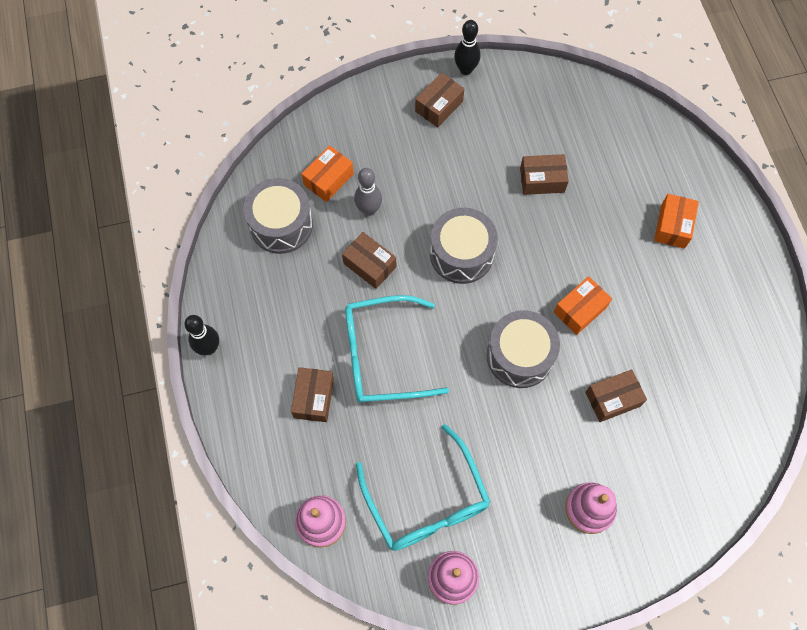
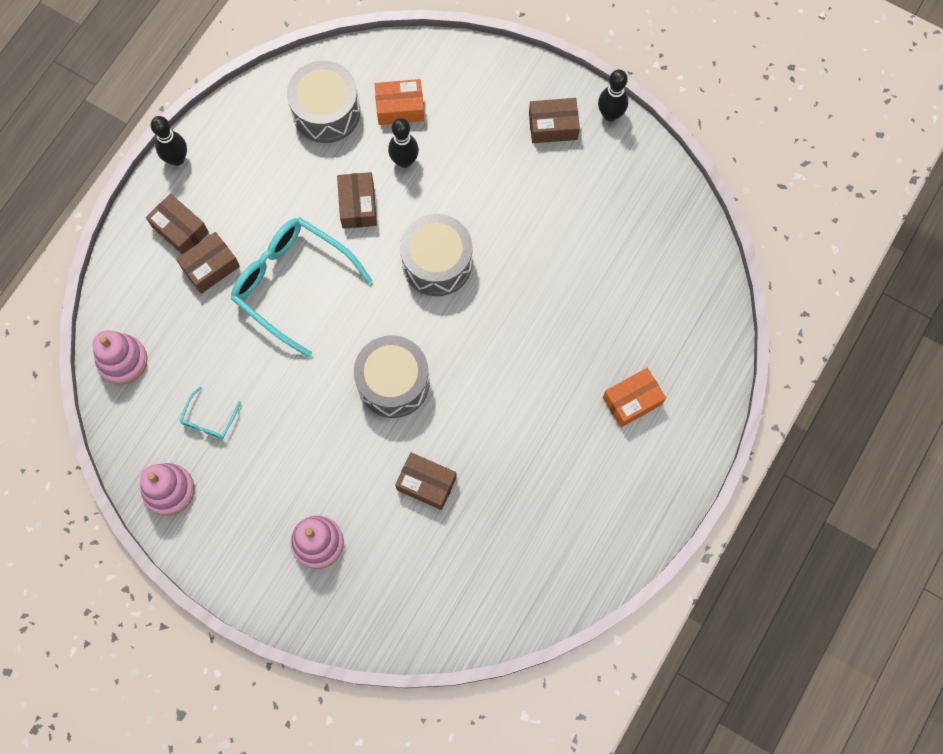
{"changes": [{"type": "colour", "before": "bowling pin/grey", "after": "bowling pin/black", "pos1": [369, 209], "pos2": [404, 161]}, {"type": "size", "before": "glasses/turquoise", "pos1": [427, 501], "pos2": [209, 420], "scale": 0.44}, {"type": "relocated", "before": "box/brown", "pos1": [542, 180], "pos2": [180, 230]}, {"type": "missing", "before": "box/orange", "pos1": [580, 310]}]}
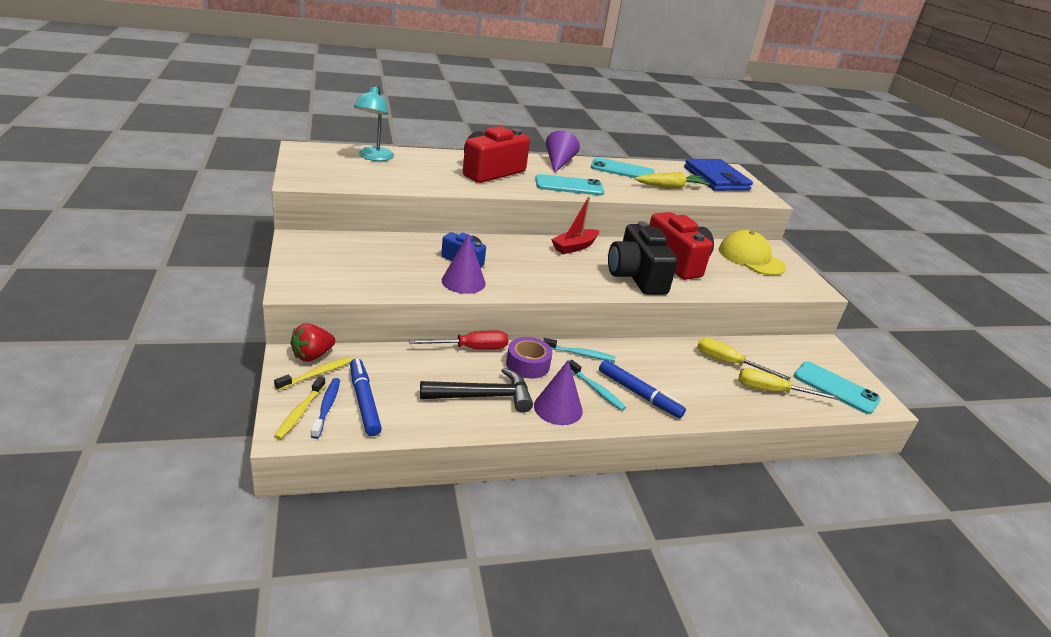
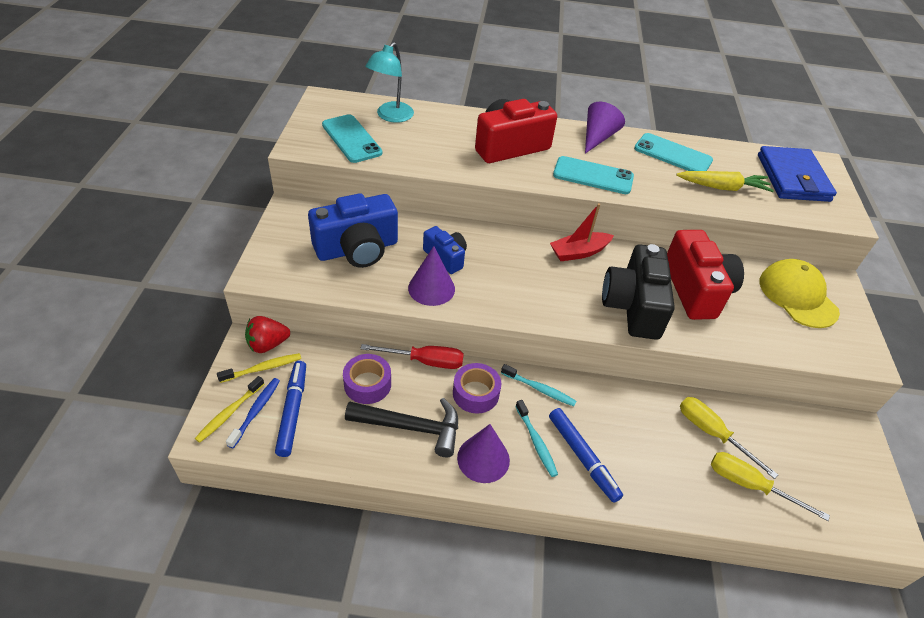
{"changes": [{"type": "relocated", "before": "phone/turquoise", "pos1": [835, 388], "pos2": [351, 139]}, {"type": "appeared", "after": "camera/blue", "pos2": [357, 249]}, {"type": "appeared", "after": "tape/purple", "pos2": [367, 384]}]}
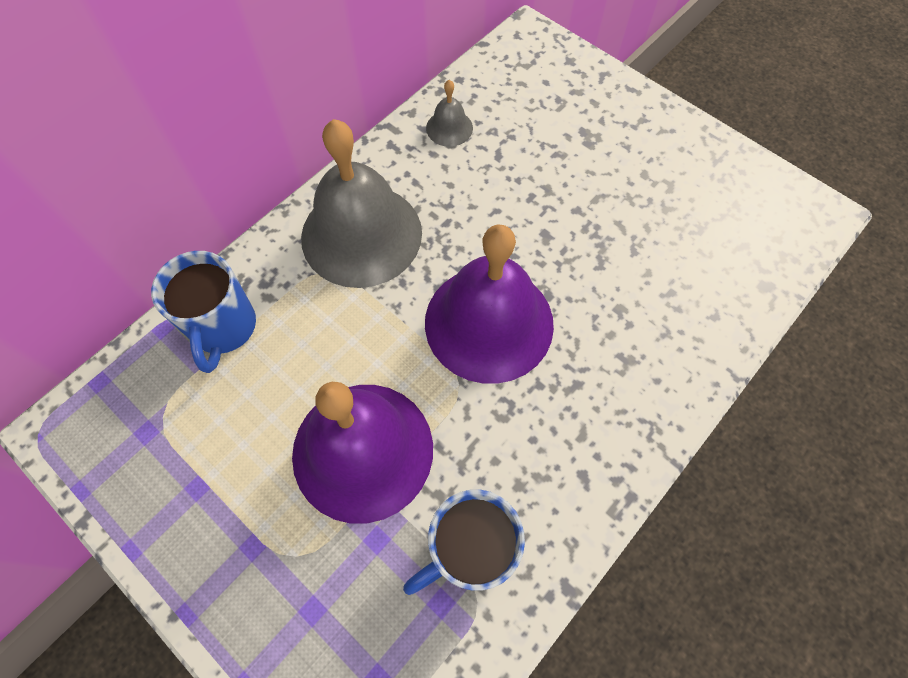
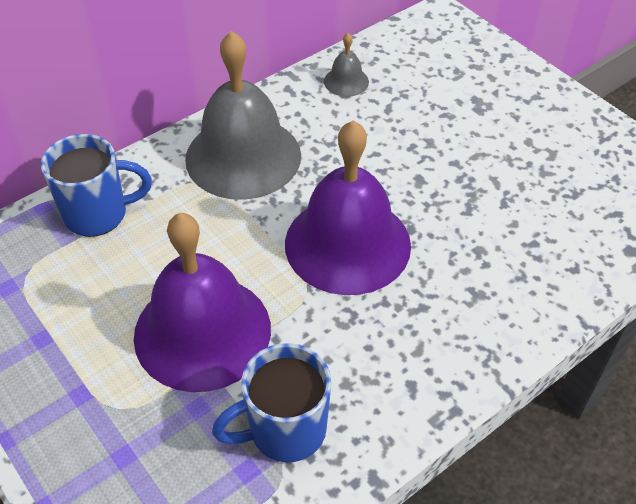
{"changes": [{"type": "spun", "before": "mug/blue", "pos1": [224, 328], "pos2": [98, 214], "turn": -105}]}
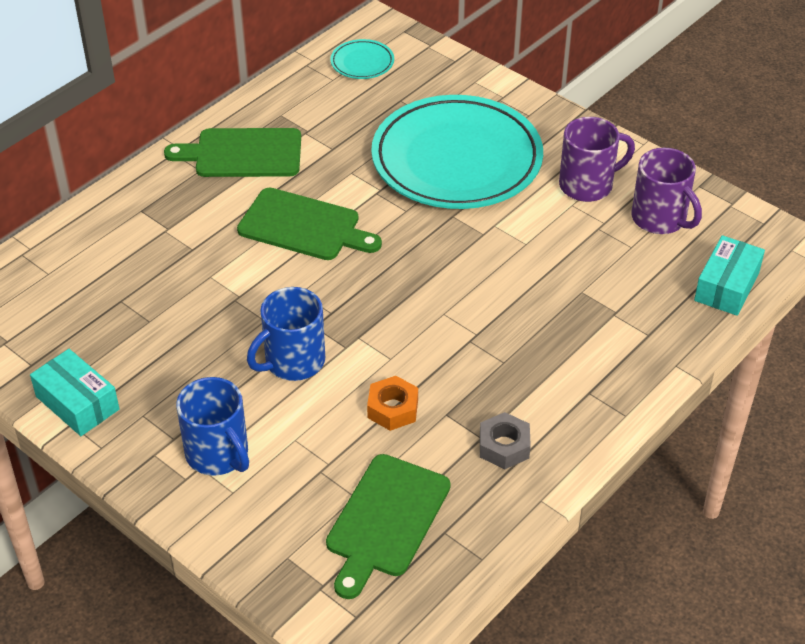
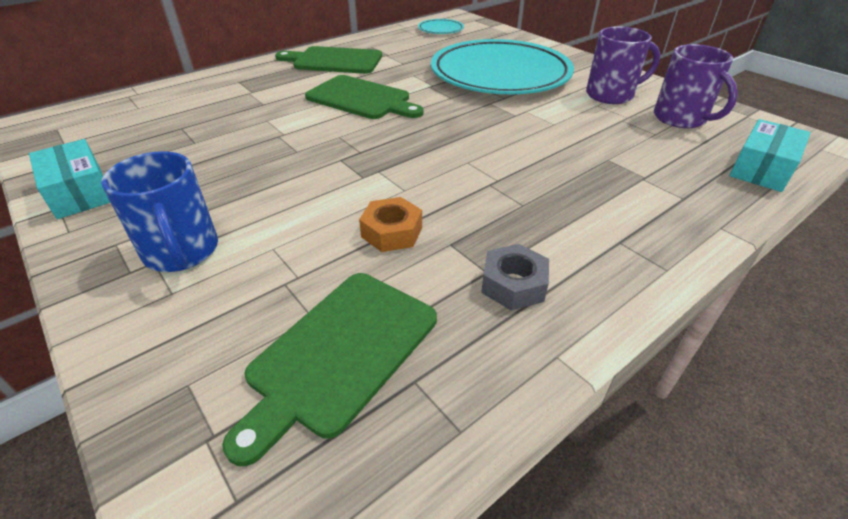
{"changes": [{"type": "missing", "before": "mug/blue", "pos1": [293, 361]}]}
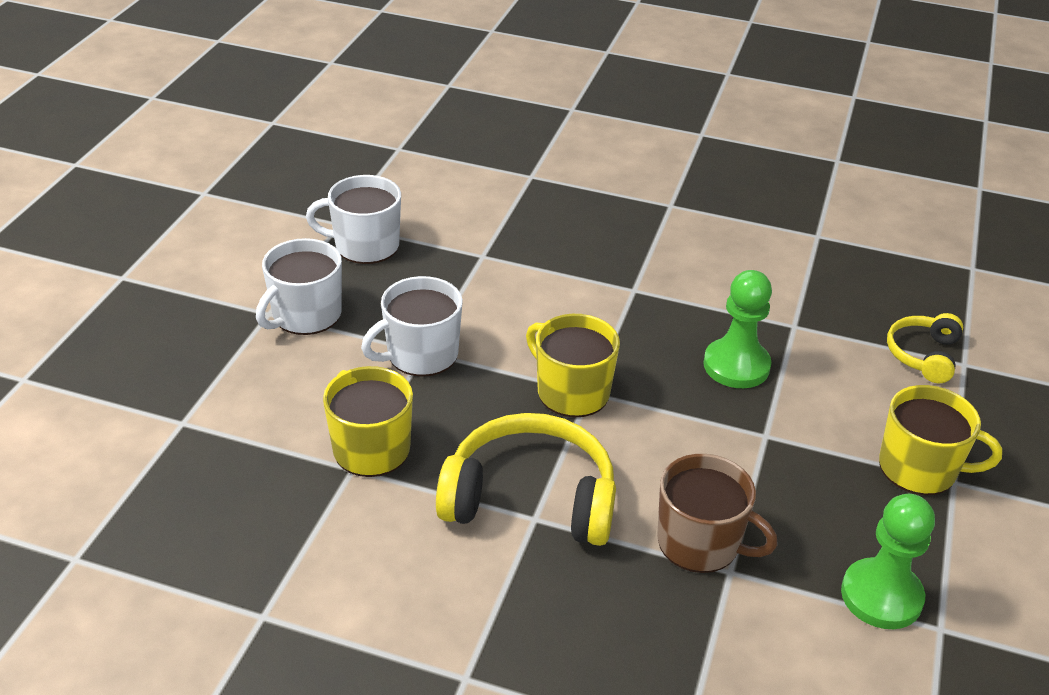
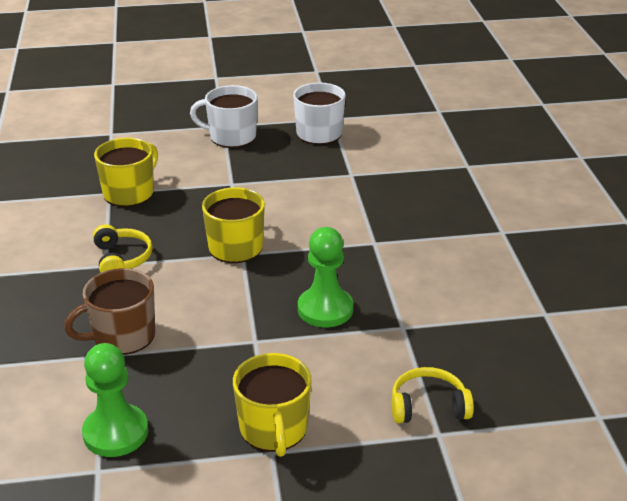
{"changes": [{"type": "missing", "before": "mug/white", "pos1": [420, 355]}, {"type": "size", "before": "headphones/yellow", "pos1": [530, 499], "pos2": [122, 259], "scale": 0.55}, {"type": "spun", "before": "mug/brown", "pos1": [701, 543], "pos2": [122, 336], "turn": 60}]}
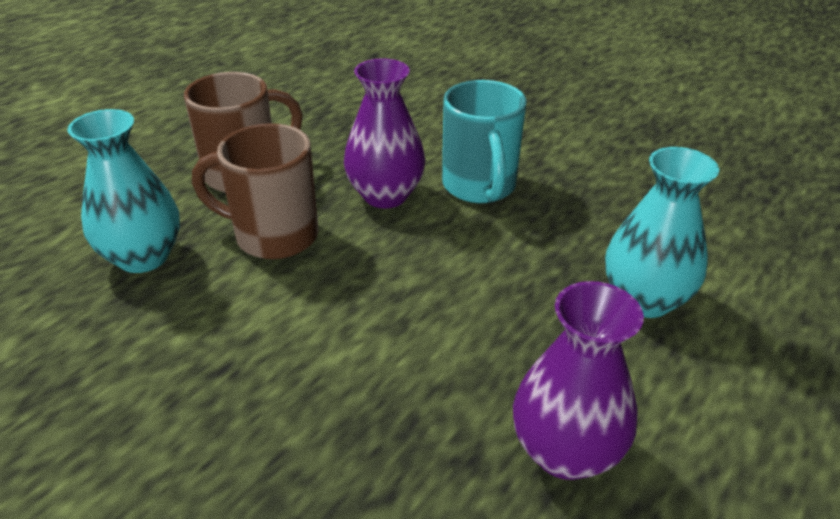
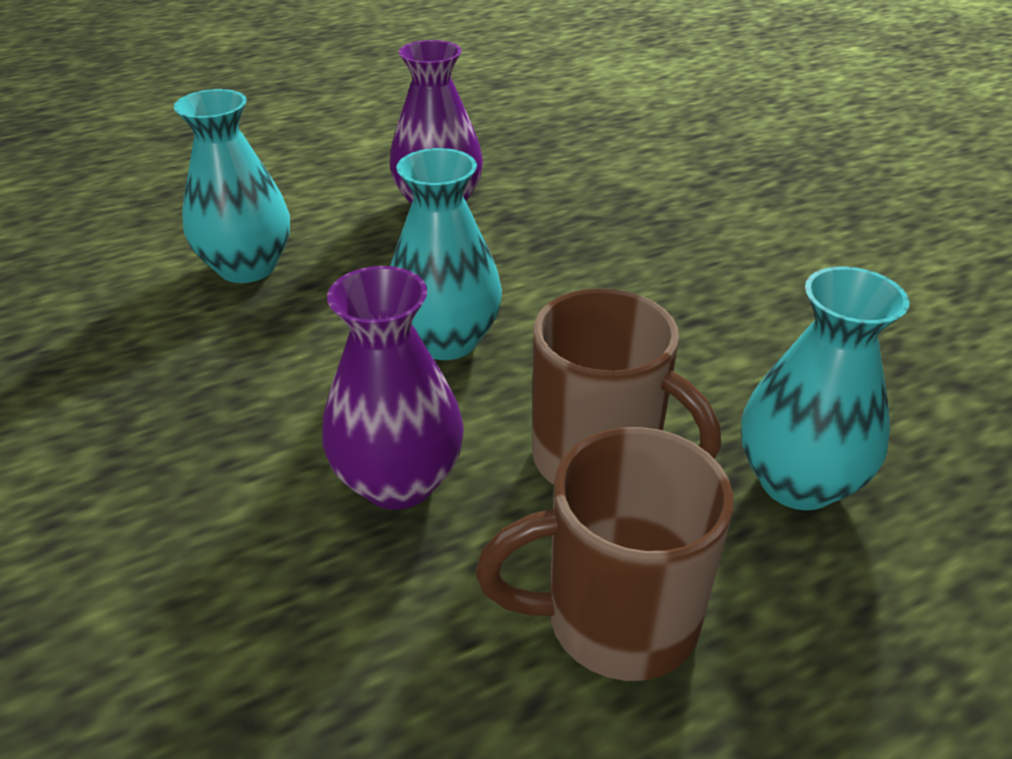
{"changes": [{"type": "missing", "before": "mug/turquoise", "pos1": [479, 187]}, {"type": "appeared", "after": "vase/turquoise", "pos2": [446, 340]}]}
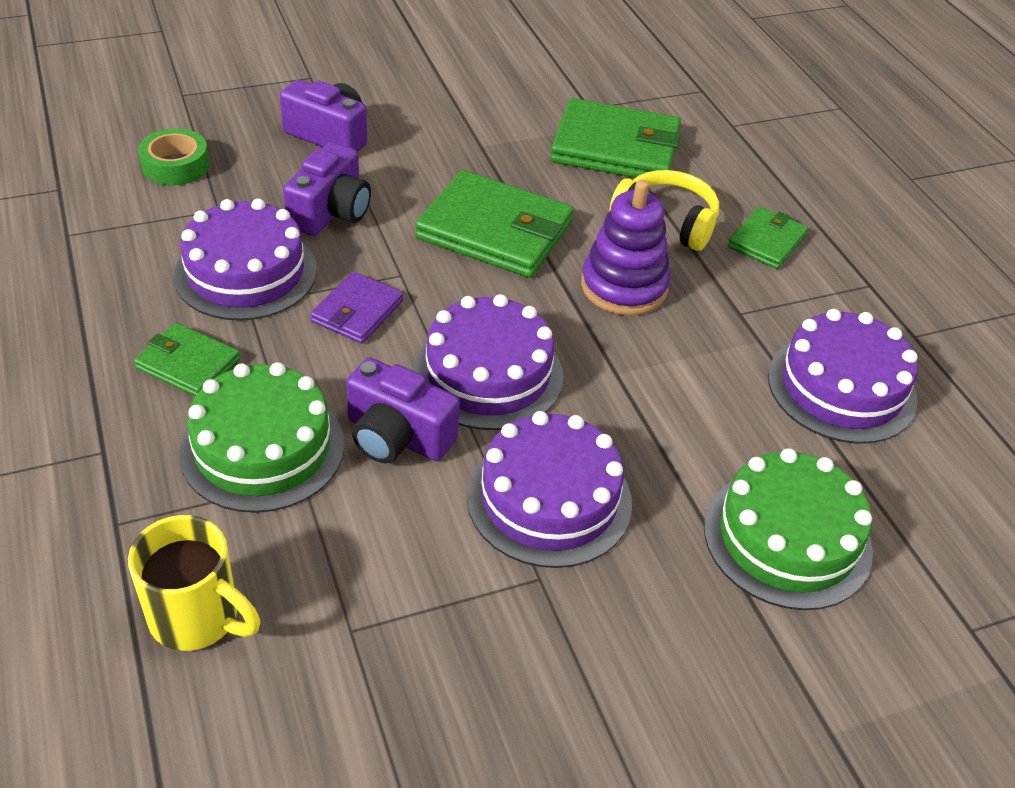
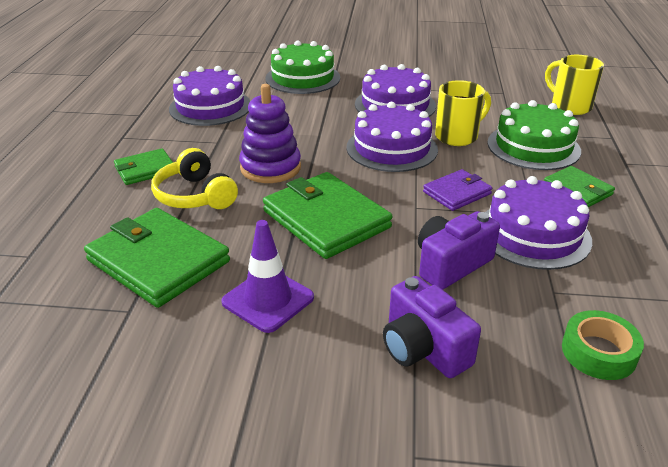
{"changes": [{"type": "exchanged", "before": "camera/purple", "after": "mug/yellow", "pos1": [397, 436], "pos2": [458, 136]}, {"type": "appeared", "after": "traffic cone/purple", "pos2": [268, 300]}]}
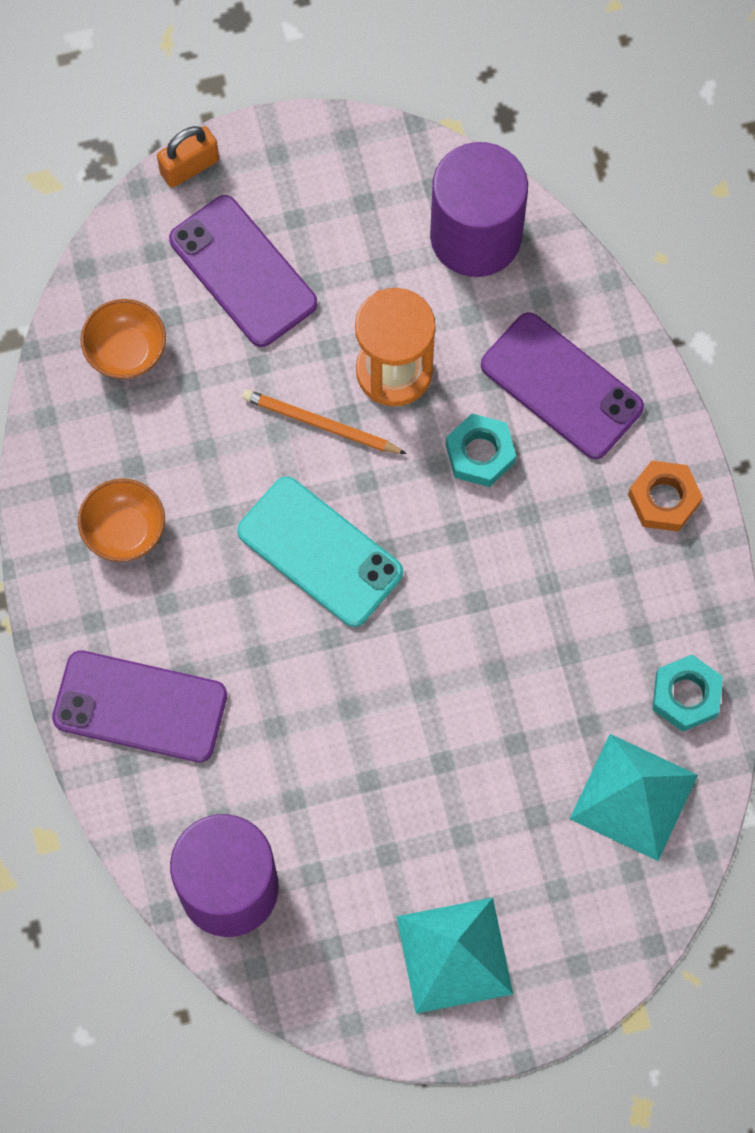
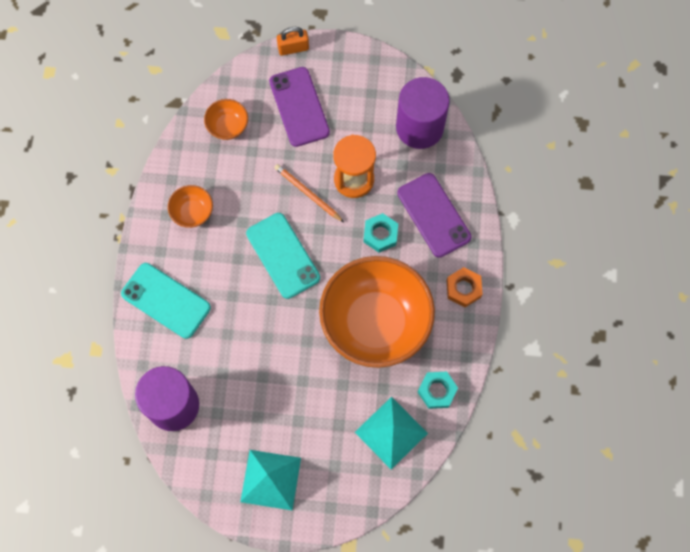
{"changes": [{"type": "colour", "before": "phone/purple", "after": "phone/turquoise", "pos1": [140, 707], "pos2": [166, 301]}, {"type": "appeared", "after": "bowl/orange", "pos2": [375, 322]}]}
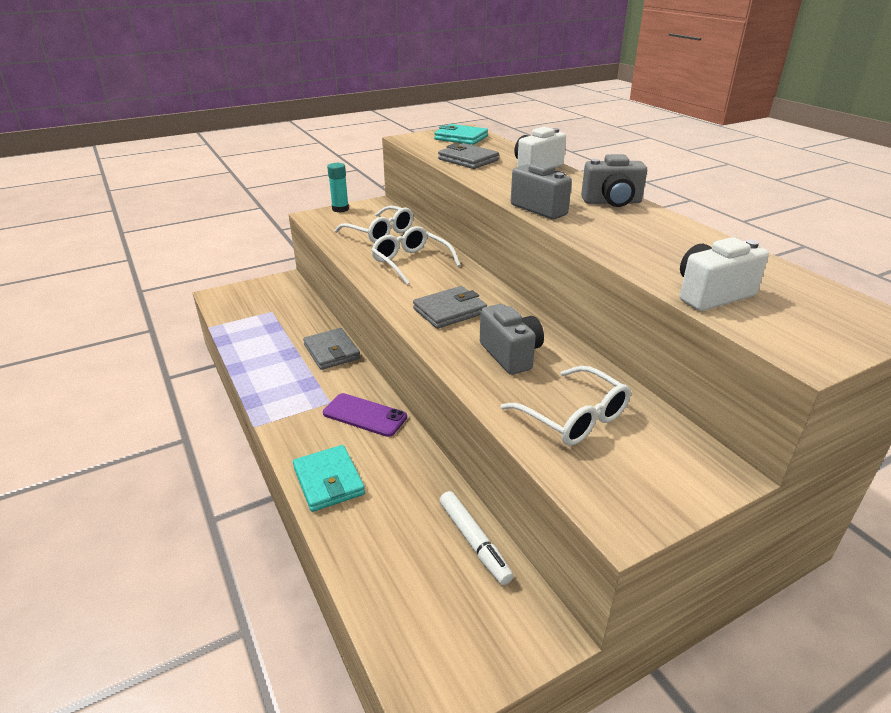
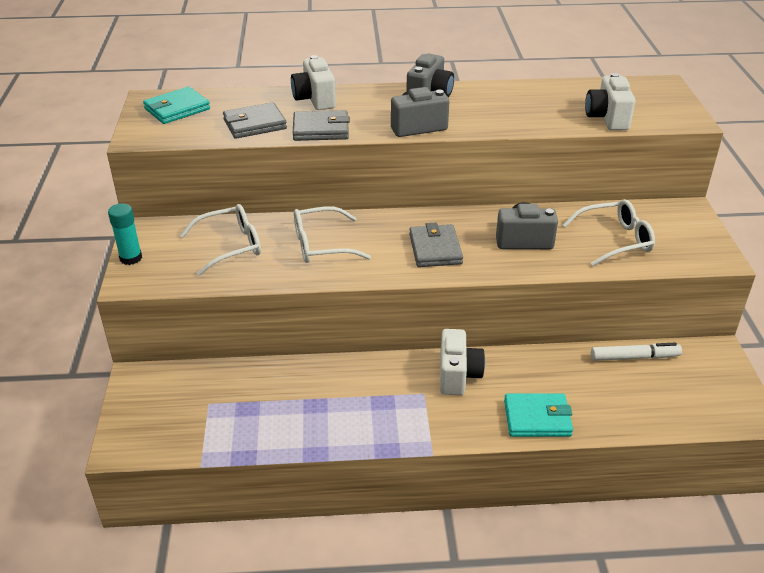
{"changes": [{"type": "relocated", "before": "wallet/grey", "pos1": [332, 352], "pos2": [321, 129]}, {"type": "exchanged", "before": "phone/purple", "after": "camera/white", "pos1": [364, 415], "pos2": [458, 375]}]}
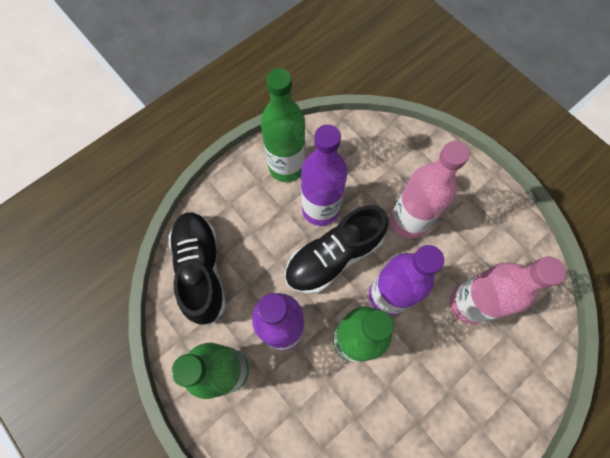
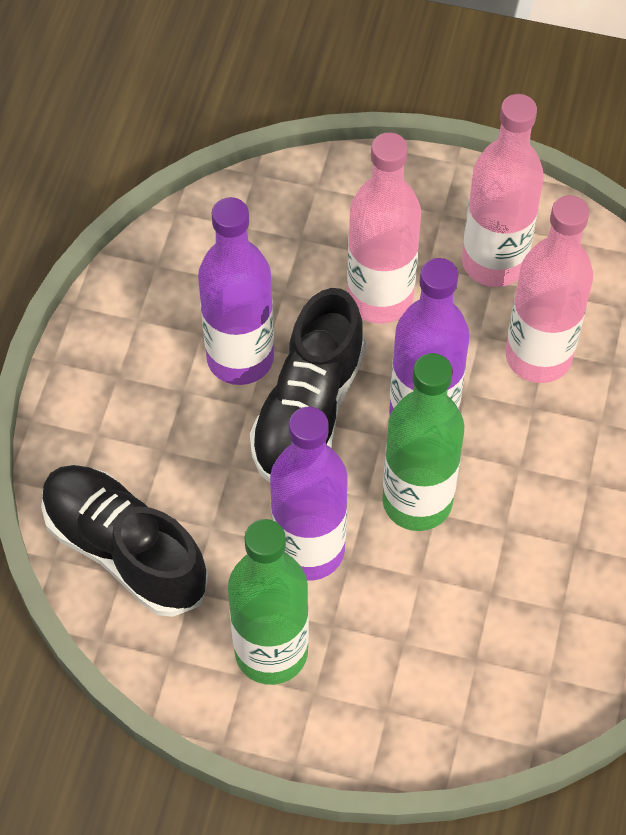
{"changes": [{"type": "missing", "before": "bottle/green", "pos1": [286, 167]}, {"type": "appeared", "after": "bottle/pink", "pos2": [494, 262]}]}
